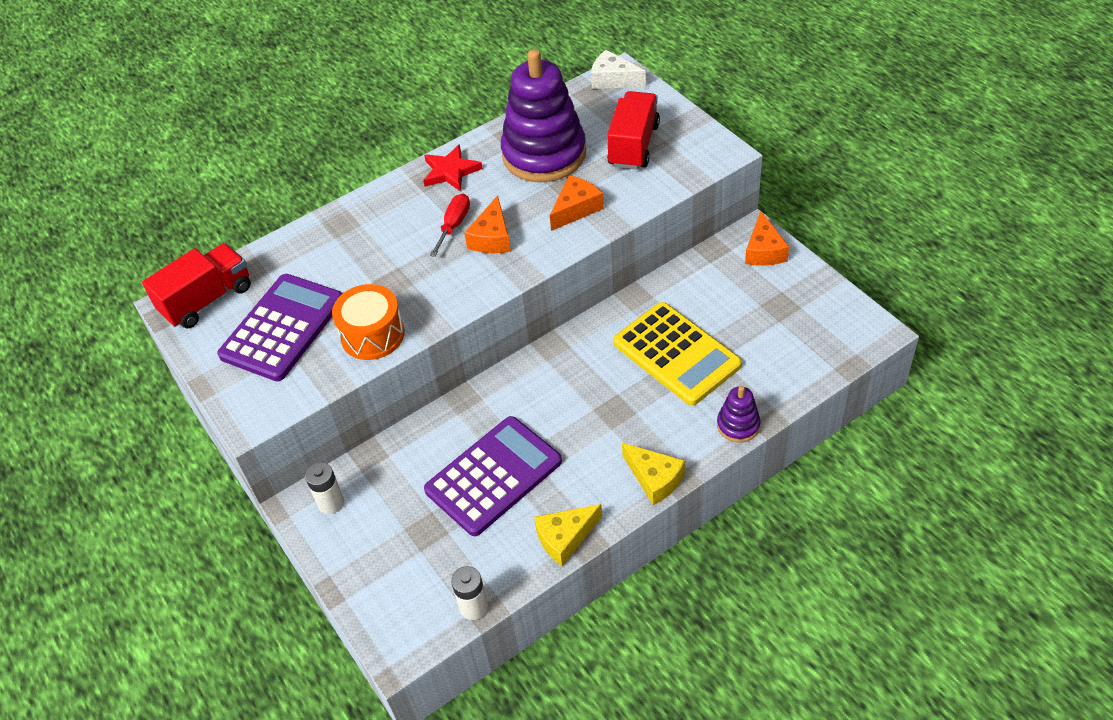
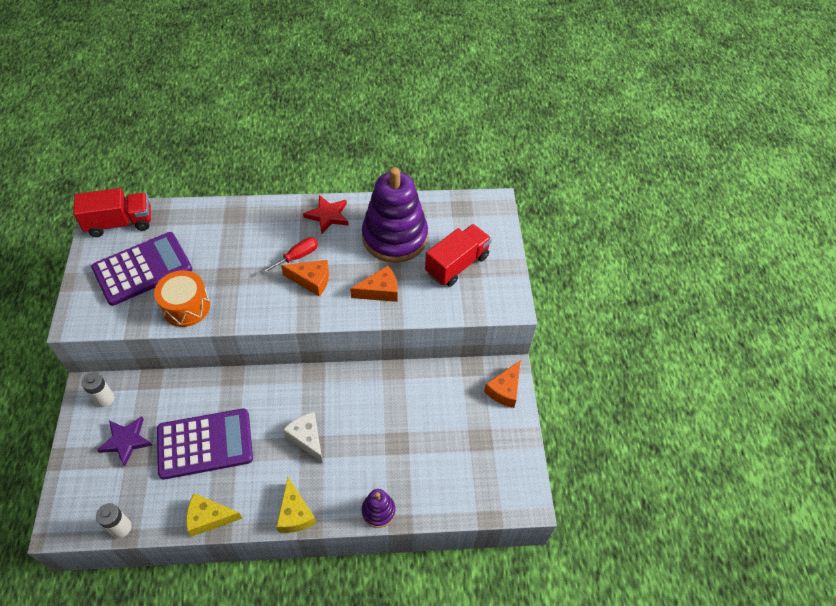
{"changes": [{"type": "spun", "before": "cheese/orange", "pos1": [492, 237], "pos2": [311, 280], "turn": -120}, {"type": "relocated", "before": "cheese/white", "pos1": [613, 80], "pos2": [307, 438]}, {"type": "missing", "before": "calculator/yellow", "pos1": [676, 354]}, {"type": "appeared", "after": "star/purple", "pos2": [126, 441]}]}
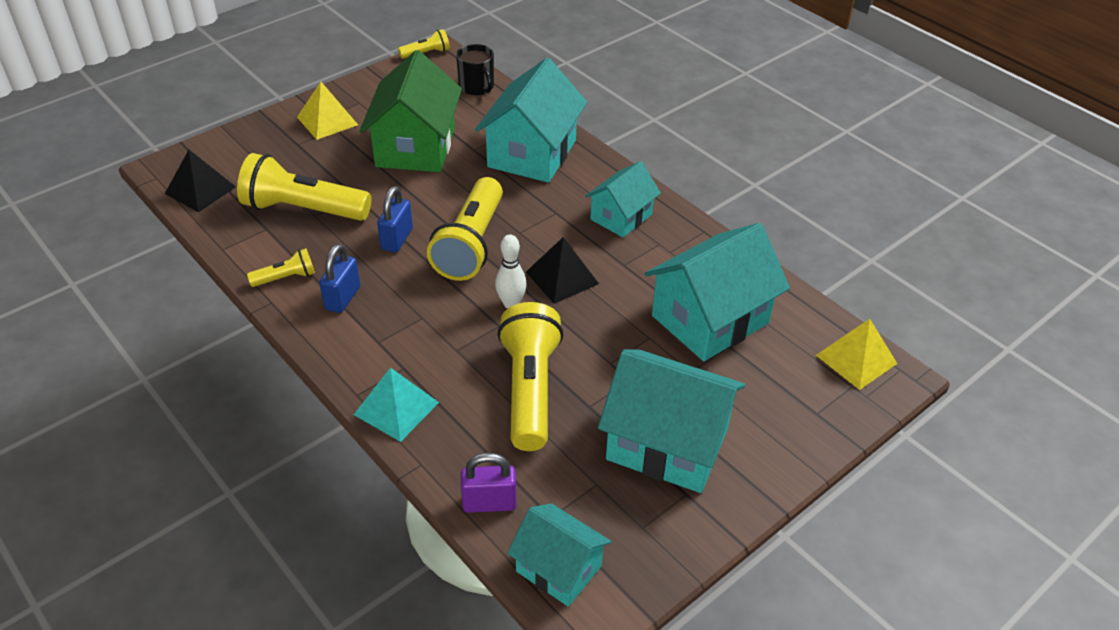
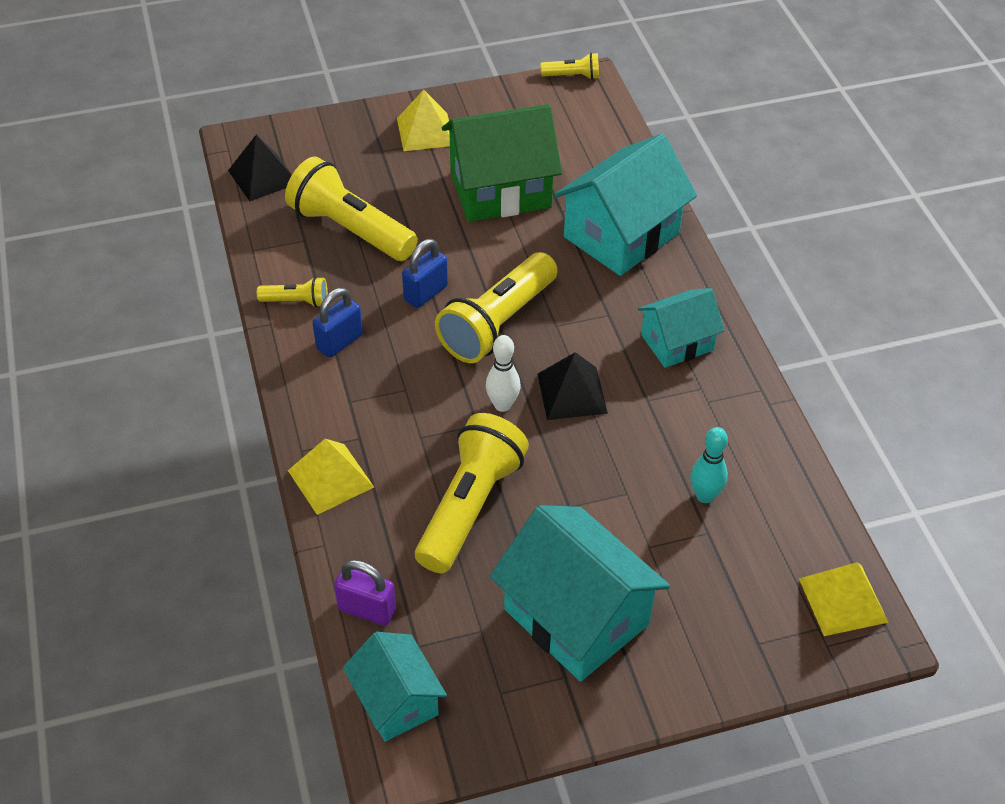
{"changes": [{"type": "colour", "before": "pyramid/turquoise", "after": "pyramid/yellow", "pos1": [396, 408], "pos2": [330, 478]}, {"type": "spun", "before": "house/green", "pos1": [415, 147], "pos2": [500, 190], "turn": 45}, {"type": "missing", "before": "mug/black", "pos1": [477, 87]}, {"type": "exchanged", "before": "house/turquoise", "after": "bowling pin/turquoise", "pos1": [710, 319], "pos2": [704, 496]}]}
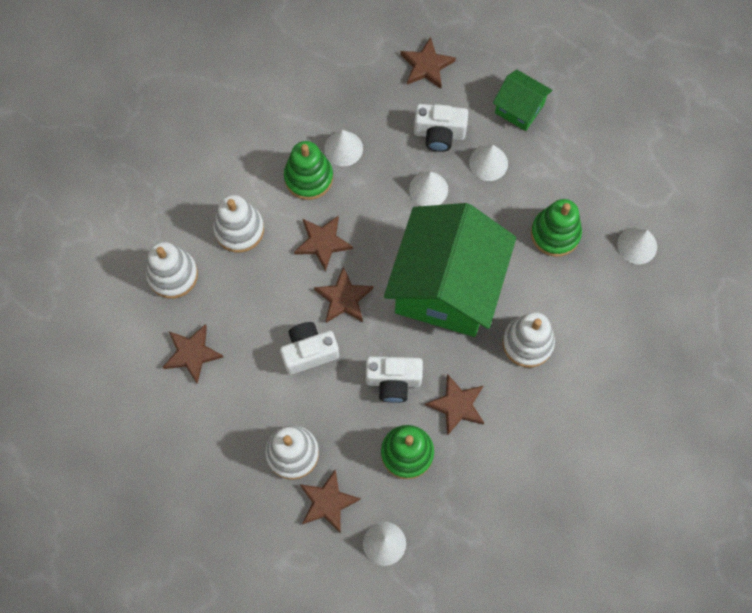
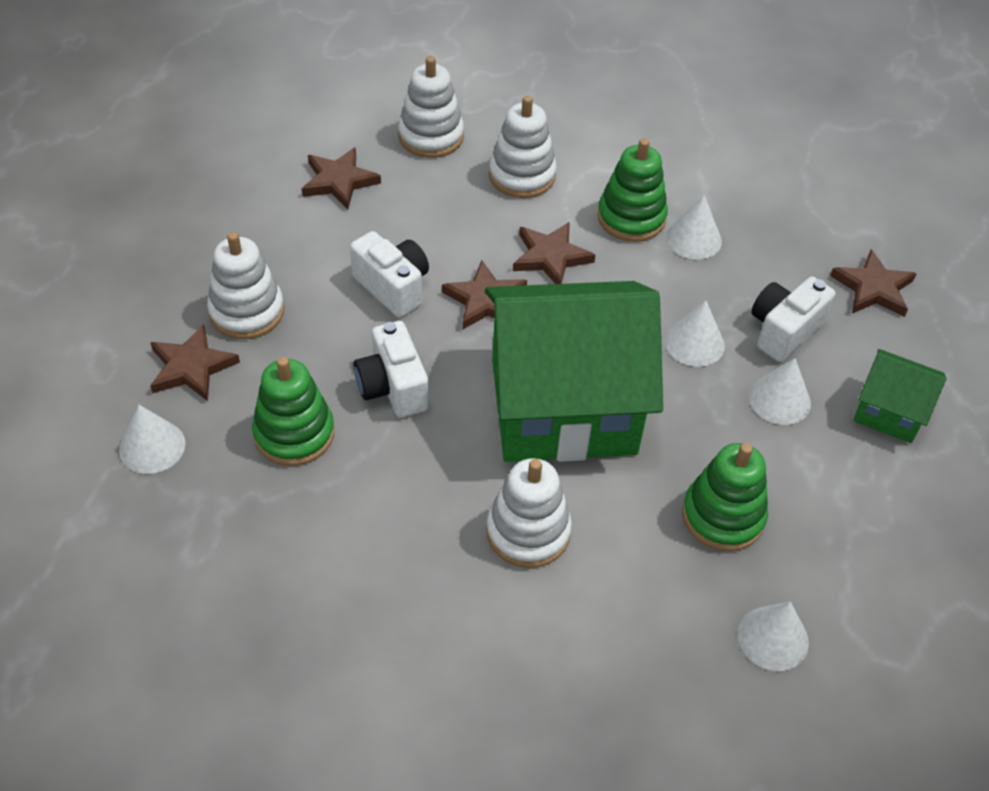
{"changes": [{"type": "spun", "before": "camera/white", "pos1": [439, 134], "pos2": [783, 331], "turn": 60}, {"type": "missing", "before": "star/brown", "pos1": [457, 405]}, {"type": "spun", "before": "house/green", "pos1": [519, 108], "pos2": [889, 411], "turn": -75}]}
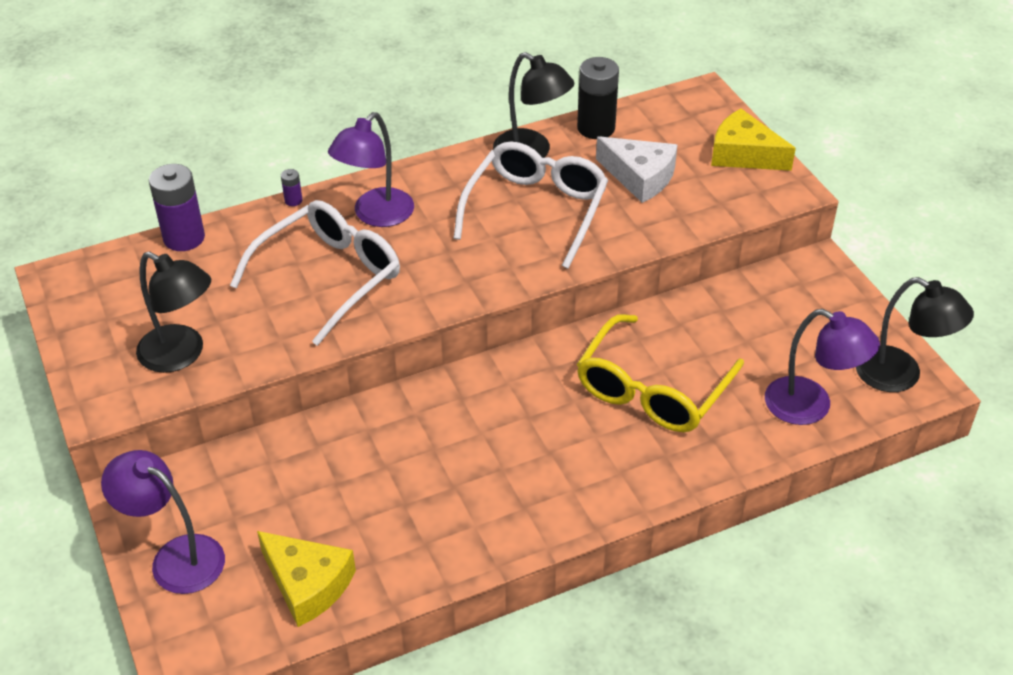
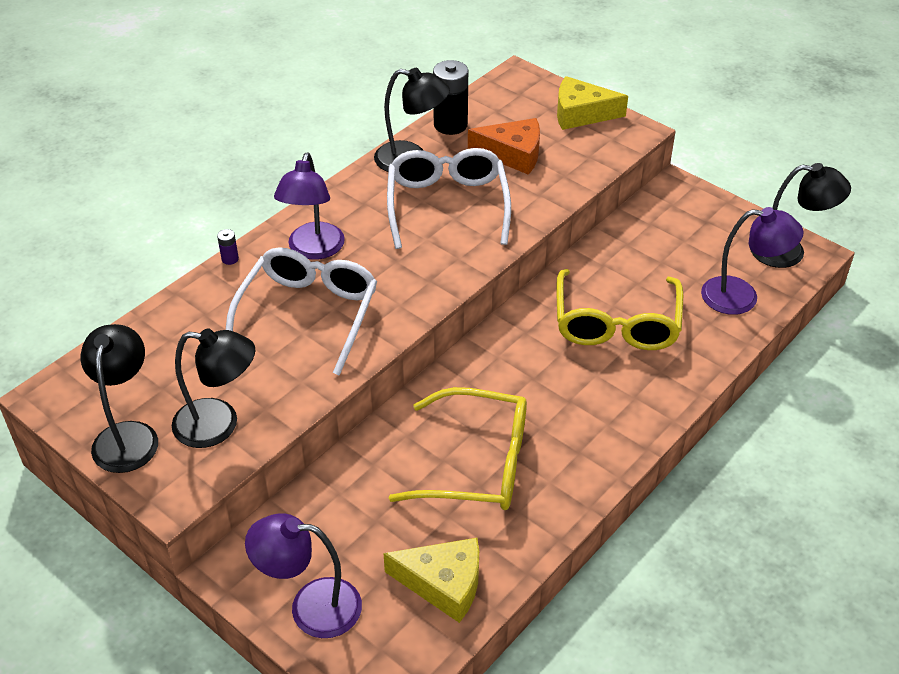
{"changes": [{"type": "missing", "before": "battery/purple", "pos1": [184, 238]}, {"type": "colour", "before": "cheese/white", "after": "cheese/orange", "pos1": [640, 177], "pos2": [513, 154]}, {"type": "appeared", "after": "lamp/black", "pos2": [128, 435]}, {"type": "appeared", "after": "glasses/yellow", "pos2": [477, 464]}]}
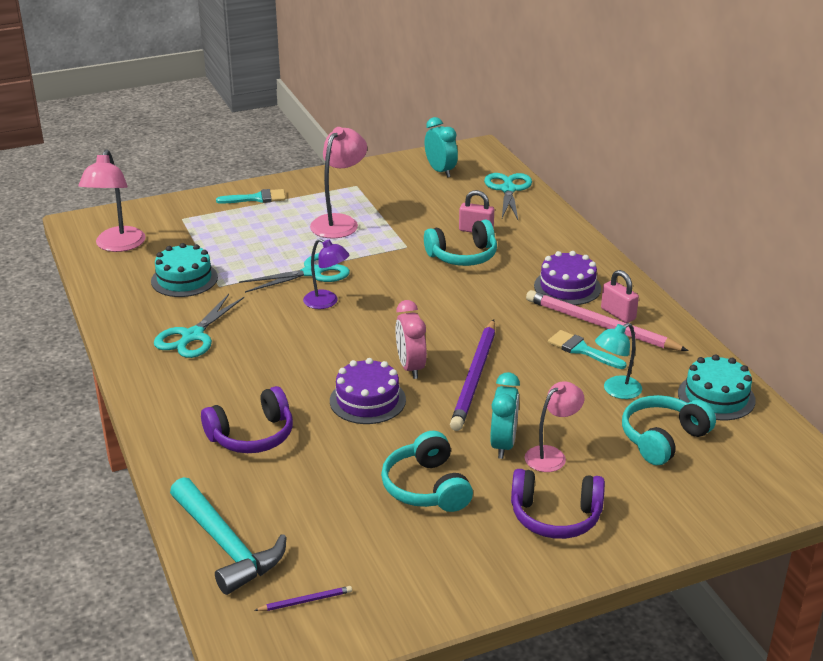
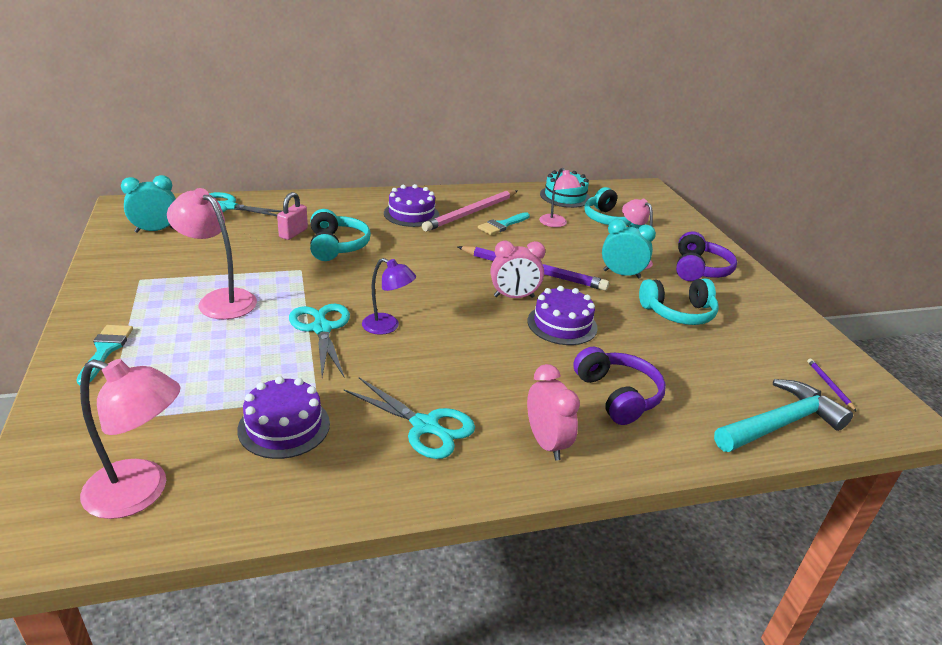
{"changes": [{"type": "colour", "before": "cake/turquoise", "after": "cake/purple", "pos1": [184, 279], "pos2": [284, 426]}, {"type": "spun", "before": "lamp/purple", "pos1": [326, 302], "pos2": [387, 327], "turn": 75}, {"type": "colour", "before": "lamp/turquoise", "after": "lamp/pink", "pos1": [616, 391], "pos2": [556, 224]}, {"type": "missing", "before": "padlock/pink", "pos1": [618, 314]}, {"type": "appeared", "after": "clock/pink", "pos2": [546, 443]}]}
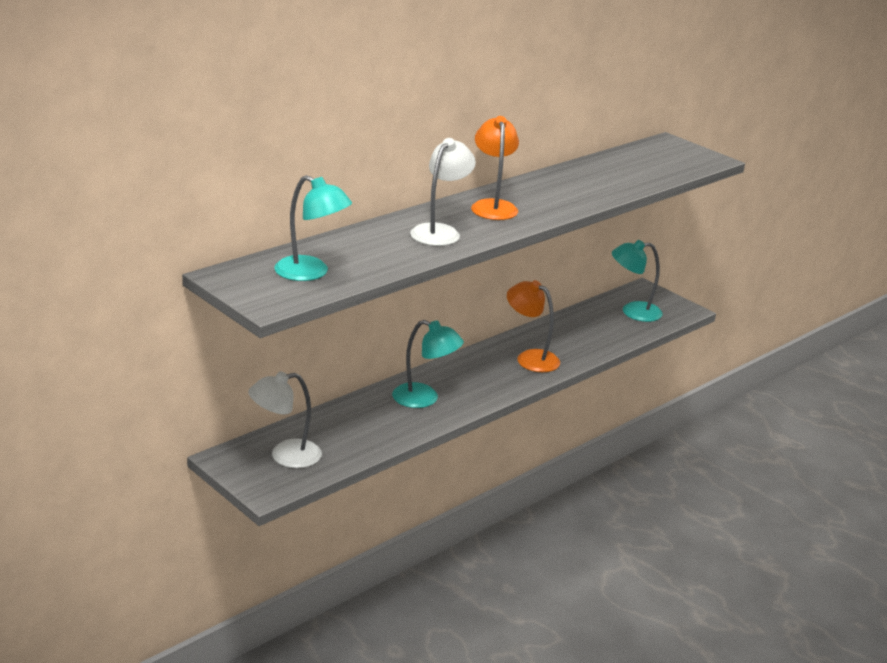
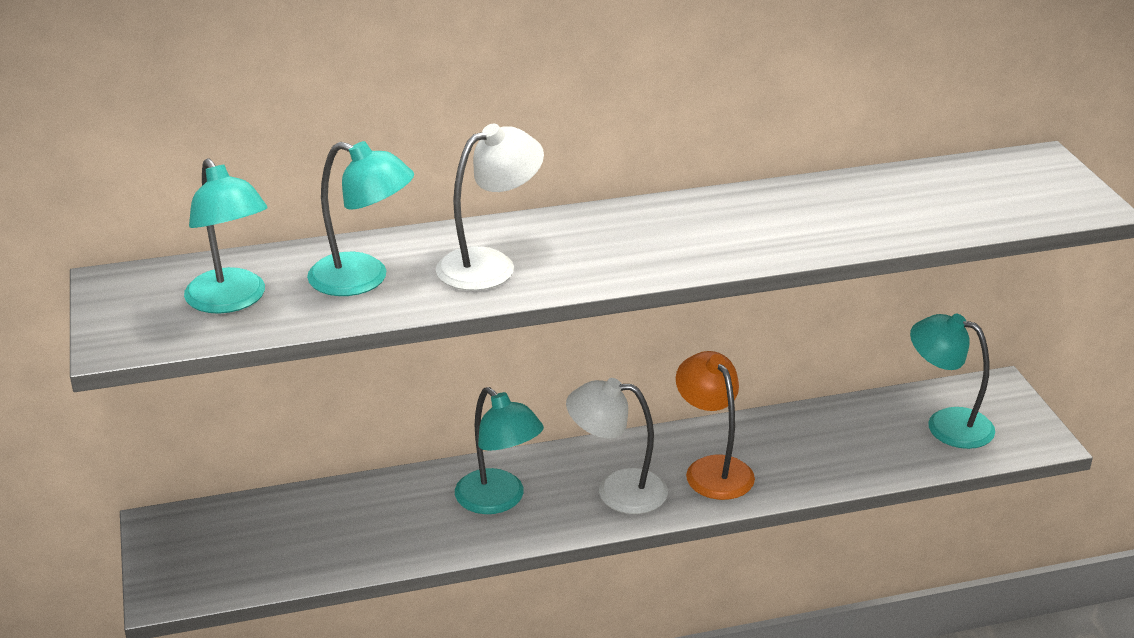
{"changes": [{"type": "relocated", "before": "lamp/white", "pos1": [285, 456], "pos2": [617, 490]}, {"type": "missing", "before": "lamp/orange", "pos1": [493, 206]}, {"type": "appeared", "after": "lamp/turquoise", "pos2": [363, 279]}]}
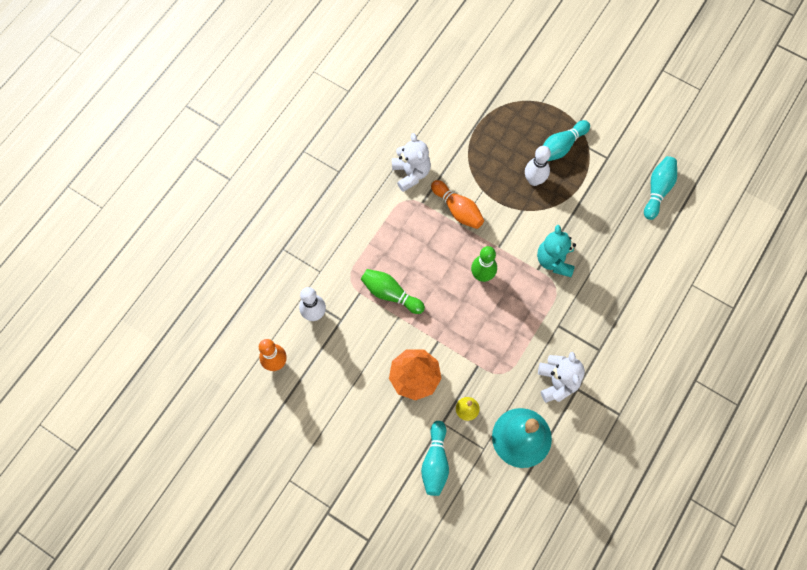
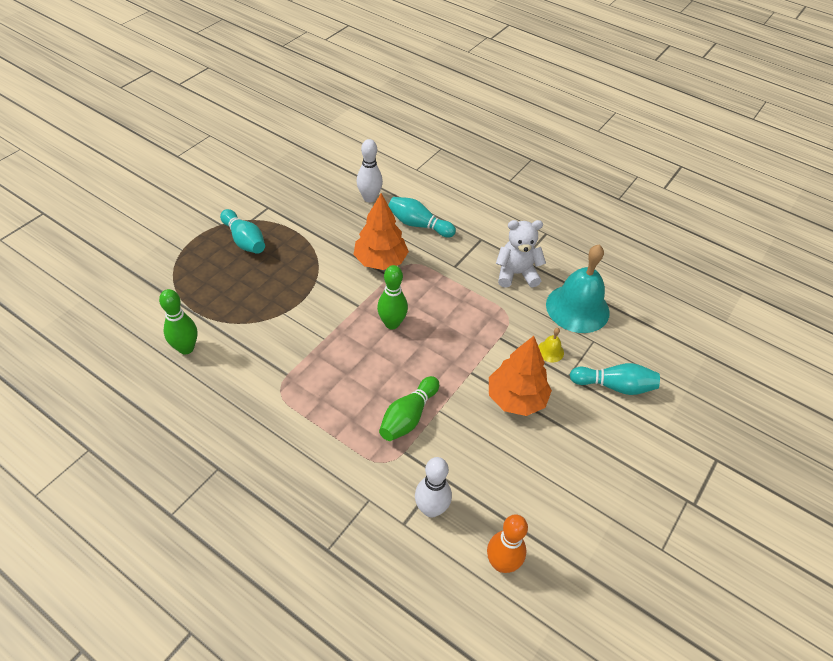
{"changes": [{"type": "missing", "before": "teddy bear/white", "pos1": [411, 173]}, {"type": "missing", "before": "bowling pin/orange", "pos1": [457, 209]}, {"type": "relocated", "before": "bowling pin/white", "pos1": [534, 180], "pos2": [369, 198]}, {"type": "exchanged", "before": "teddy bear/turquoise", "after": "tree/orange", "pos1": [554, 260], "pos2": [380, 261]}, {"type": "relocated", "before": "bowling pin/turquoise", "pos1": [657, 190], "pos2": [419, 225]}, {"type": "appeared", "after": "bowling pin/green", "pos2": [186, 348]}]}
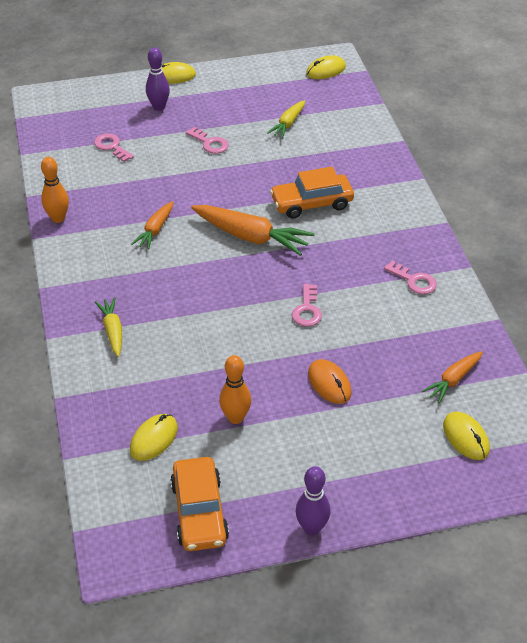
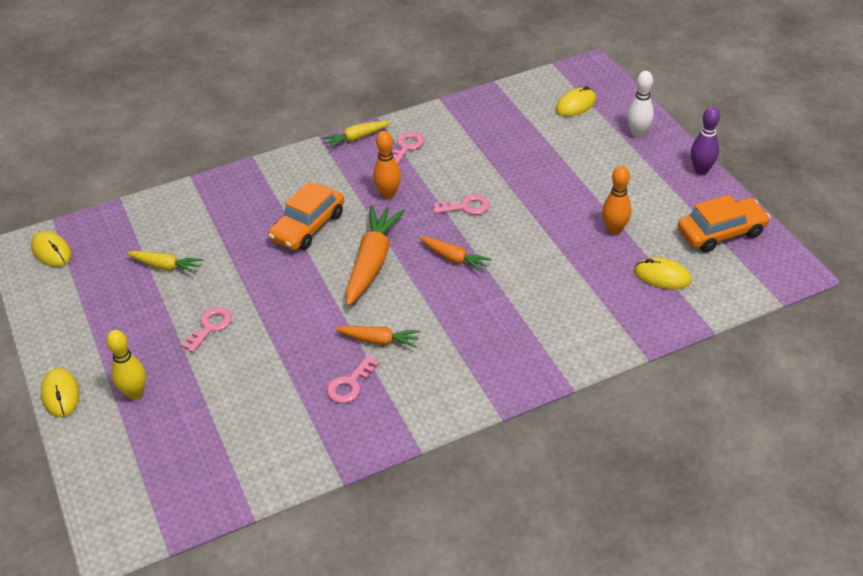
{"changes": [{"type": "relocated", "before": "bowling pin/orange", "pos1": [58, 218], "pos2": [388, 194]}, {"type": "relocated", "before": "key/pink", "pos1": [111, 147], "pos2": [350, 384]}, {"type": "relocated", "before": "carrot/yellow", "pos1": [113, 331], "pos2": [356, 138]}, {"type": "colour", "before": "bowling pin/purple", "after": "bowling pin/yellow", "pos1": [159, 107], "pos2": [135, 393]}, {"type": "spun", "before": "car/orange", "pos1": [311, 203], "pos2": [308, 226], "turn": 60}, {"type": "missing", "before": "mouse/orange", "pos1": [329, 383]}, {"type": "relocated", "before": "carrot/orange", "pos1": [453, 380], "pos2": [454, 258]}, {"type": "appeared", "after": "bowling pin/white", "pos2": [637, 134]}]}
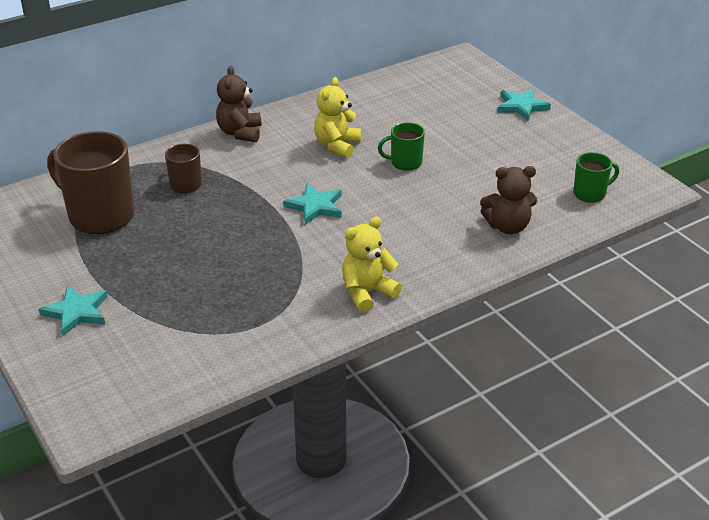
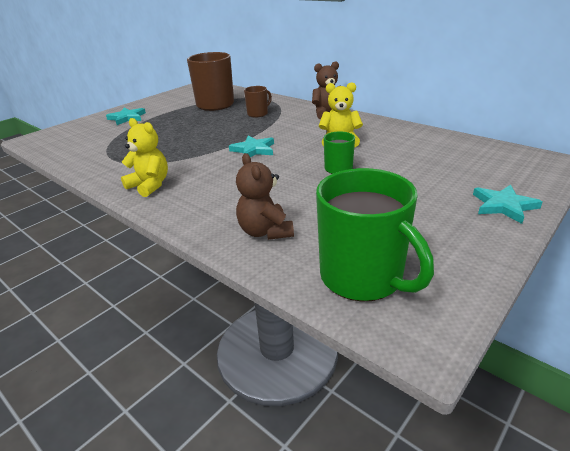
{"changes": [{"type": "size", "before": "mug/green", "pos1": [590, 193], "pos2": [363, 277], "scale": 1.97}]}
